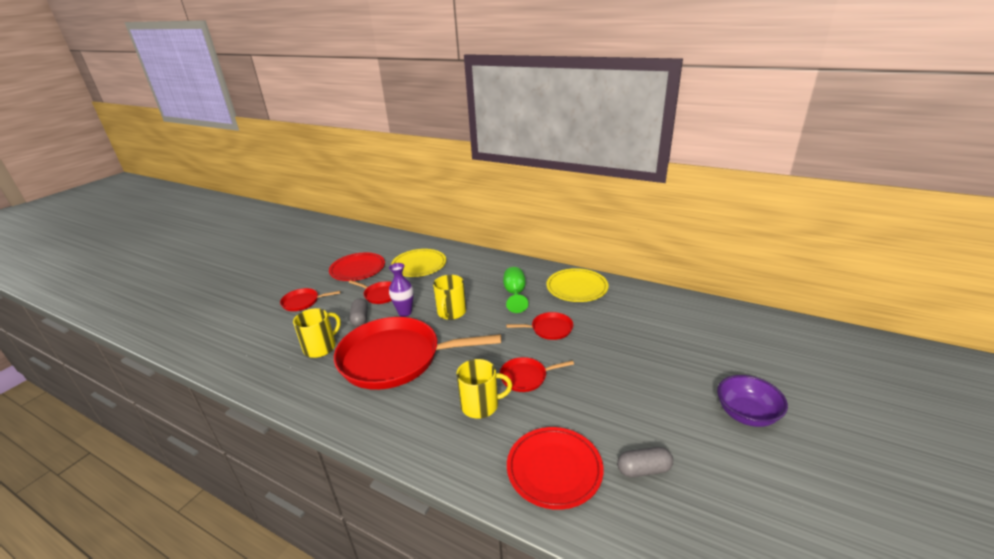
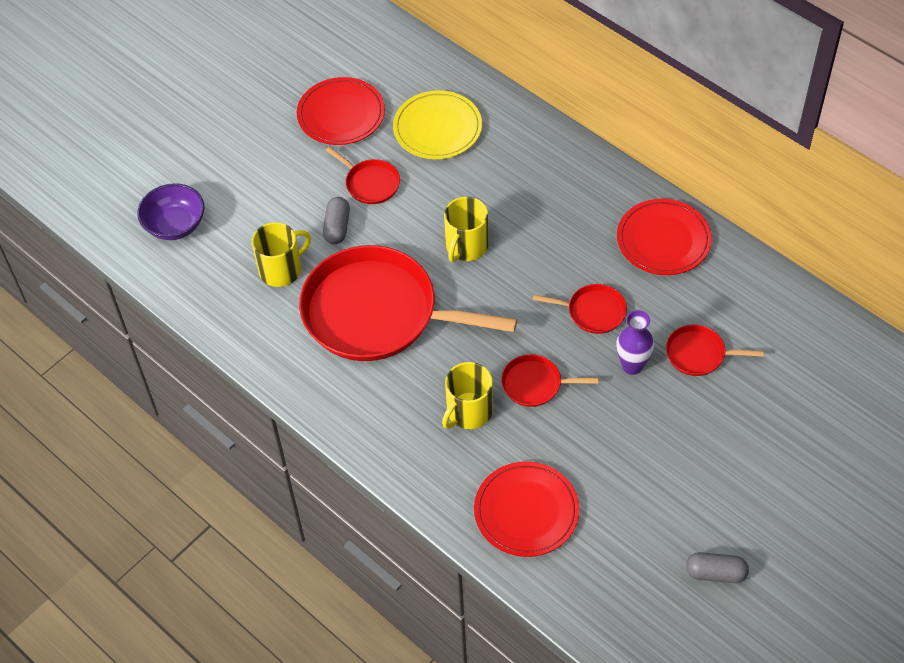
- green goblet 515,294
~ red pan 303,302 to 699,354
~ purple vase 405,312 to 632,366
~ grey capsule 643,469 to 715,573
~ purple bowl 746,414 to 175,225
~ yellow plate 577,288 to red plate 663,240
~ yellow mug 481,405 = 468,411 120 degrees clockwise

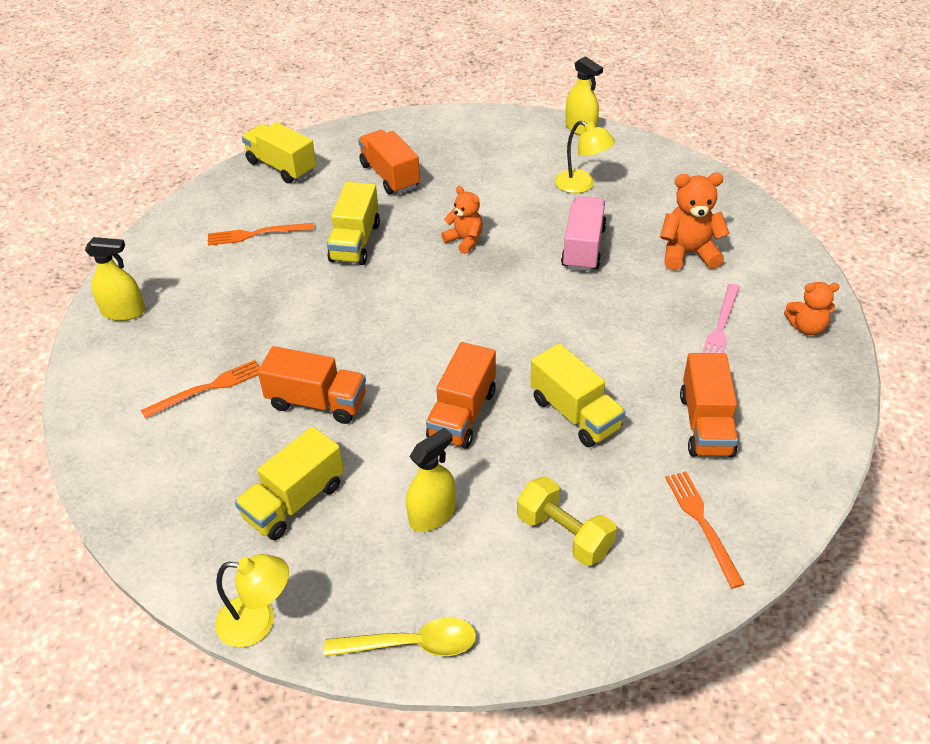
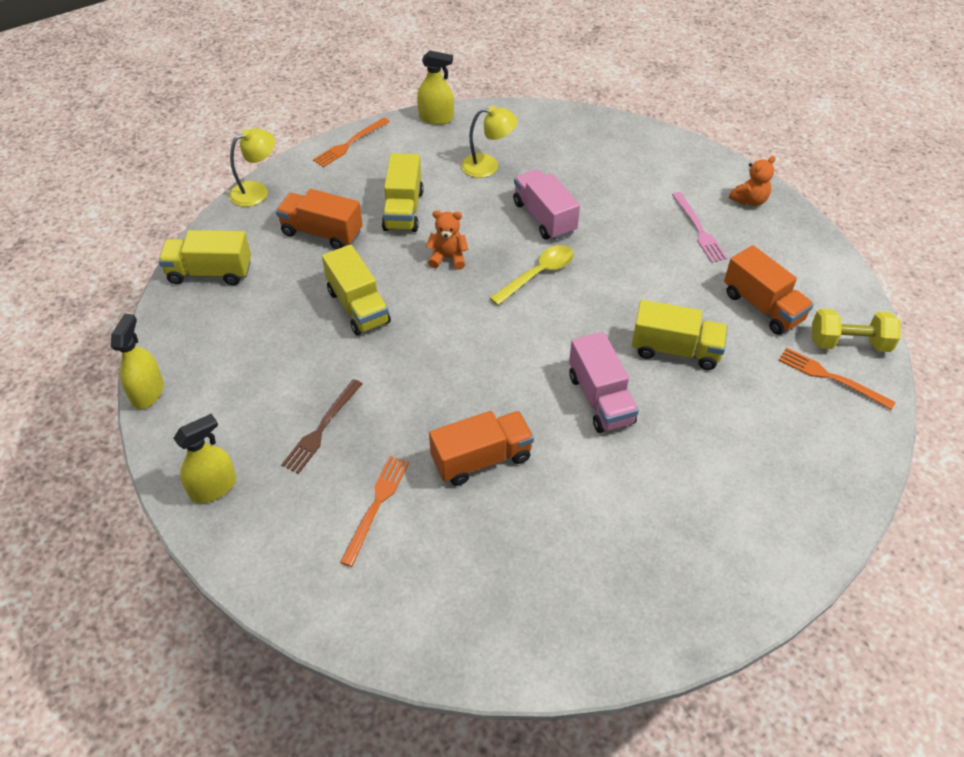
- orange teddy bear 688,253
+ brown fork 322,428
~ orange fork 256,234 to 350,144
~ yellow lamp 258,622 to 256,191
~ yellow truck 294,501 to 403,210
~ yellow spoon 411,644 to 538,274
~ yellow spray bottle 432,514 to 148,392
~ yellow dumbbell 564,534 to 849,343
~ orange truck 462,414 to pink truck 600,399

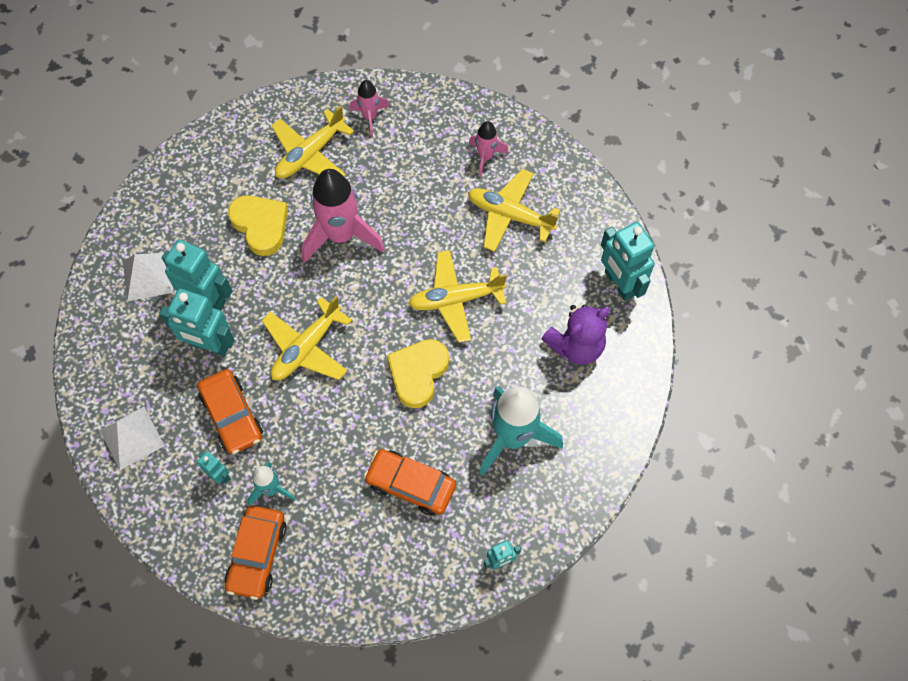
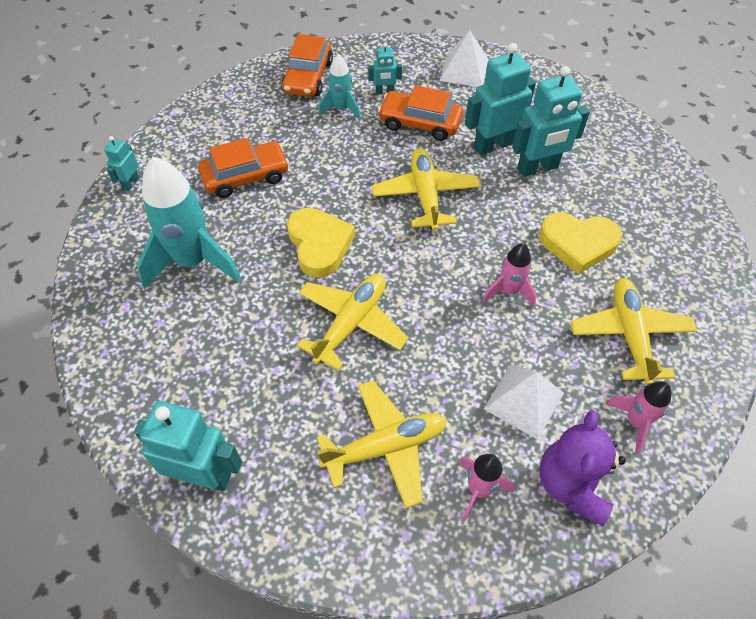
~ white pyramid 148,276 to 524,400
~ purple teddy bear 576,345 to 572,484
~ orange car 257,554 = 308,77 135 degrees counterclockwise
~ pink rocket 341,235 = 509,291 x0.52

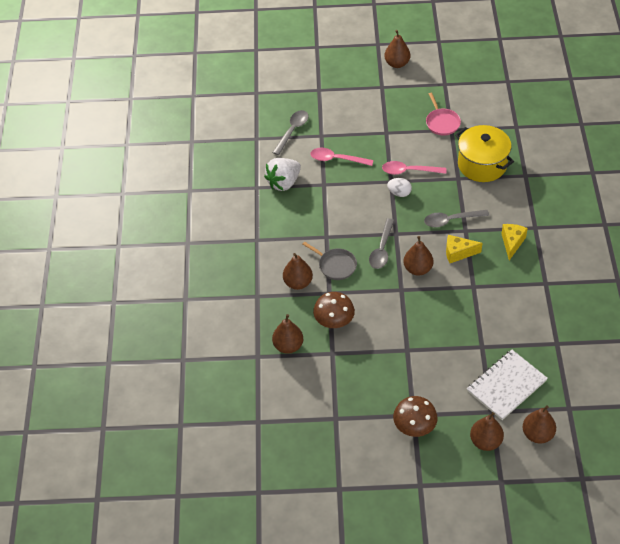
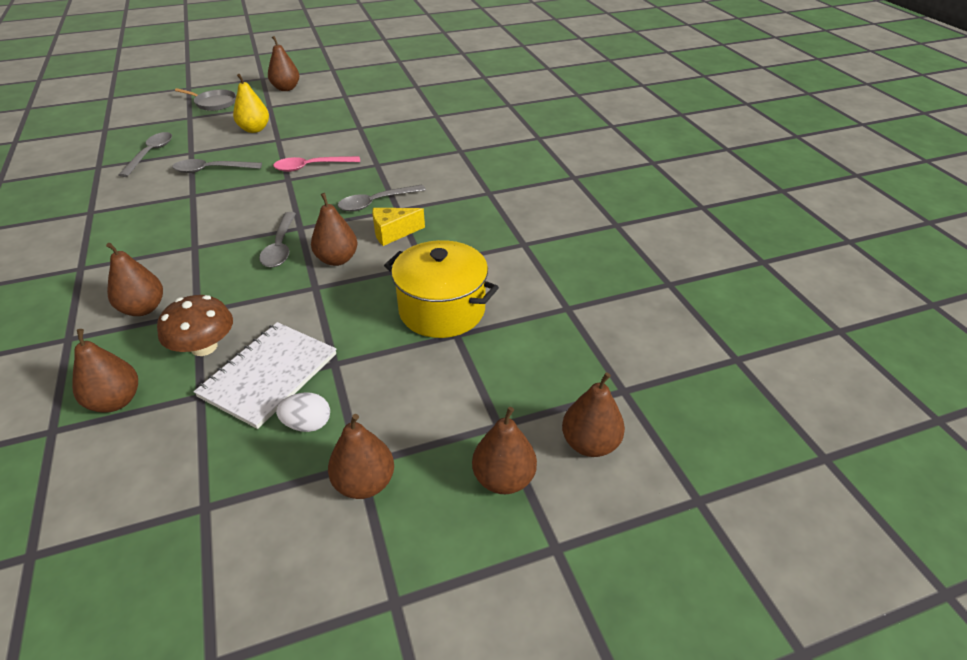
- white strawberry 284,183
- pink pan 442,122
- yellow cheese 512,243
+ yellow pear 254,129
~ grey pan 335,265 to 214,103
~ white egg 399,193 to 307,424
~ yellow pot 482,164 to 442,310
~ white notebook 506,386 to 269,375
~ brown mushroom 414,426 to brown pear 364,483
~ pink spoon 337,159 to grey spoon 212,170

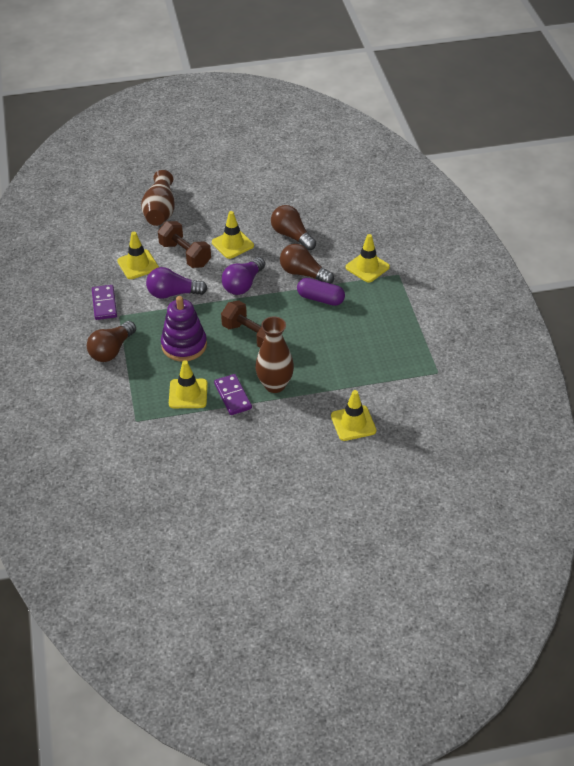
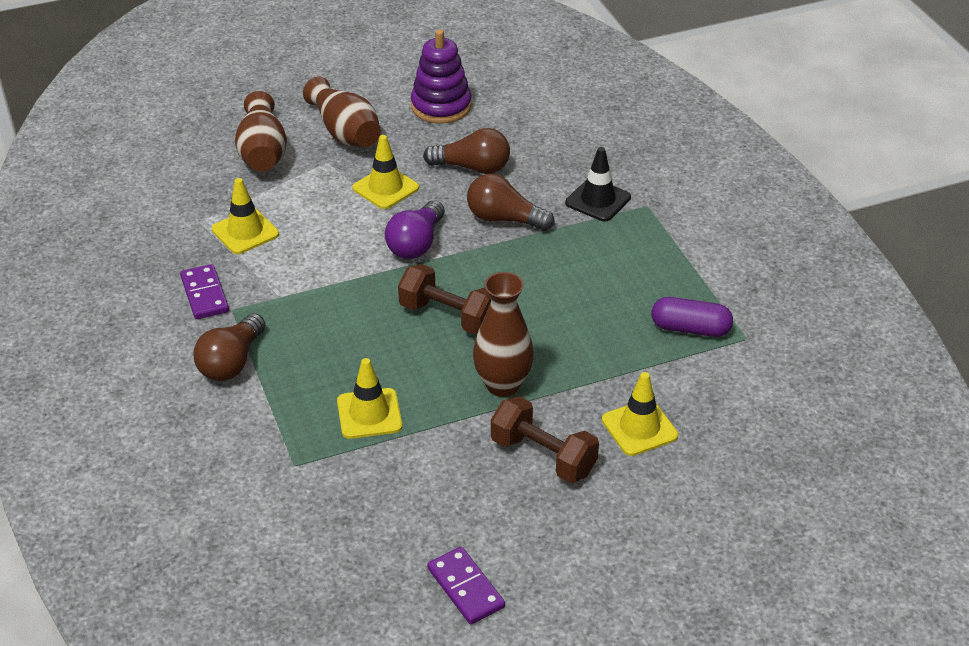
- purple light bulb 173,294
+ brown vase 345,132
~ brown dumbbell 185,255 to 543,456
~ purple stacking toy 184,345 to 441,106
~ purple domino 233,396 to 466,588
~ purple capsule 320,299 to 690,329
~ yellow traffic cone 367,267 to black traffic cone 598,200
~ brown light bulb 292,236 = 472,167 150 degrees clockwise

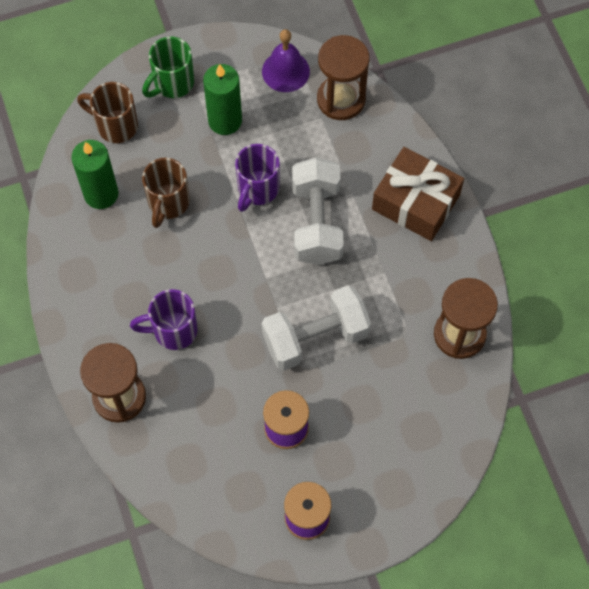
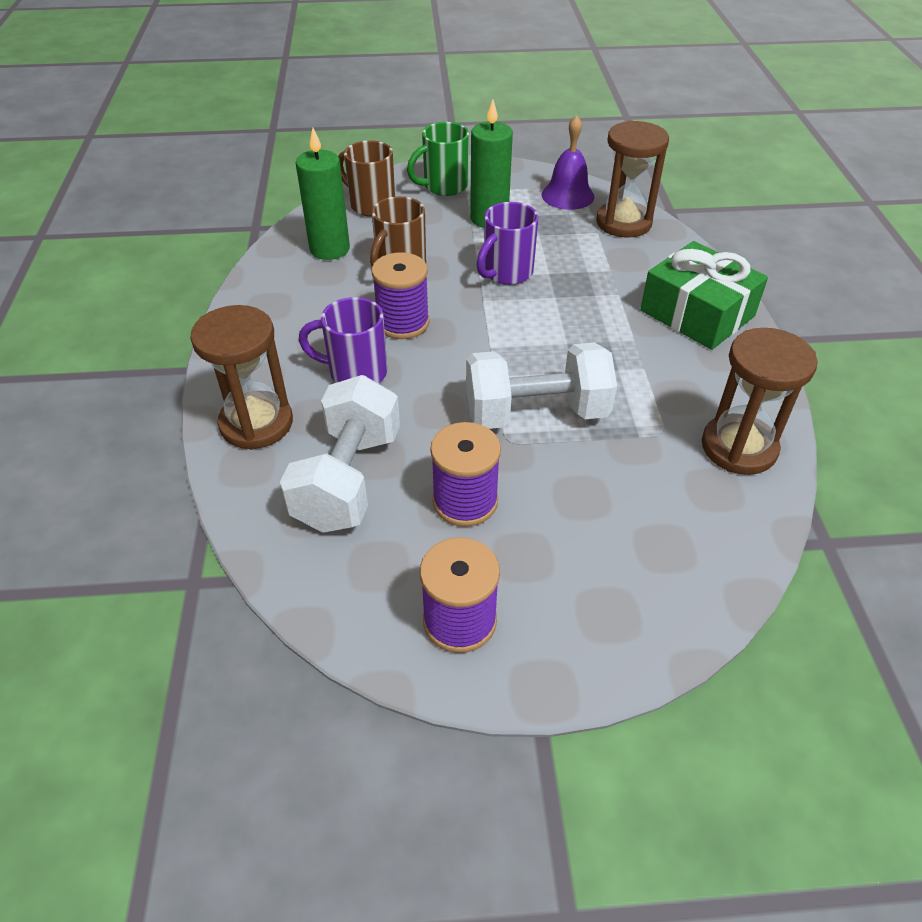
+ purple spool 403,323
~ white dumbbell 316,223 to 348,479
~ brown gift 416,202 to green gift 697,313

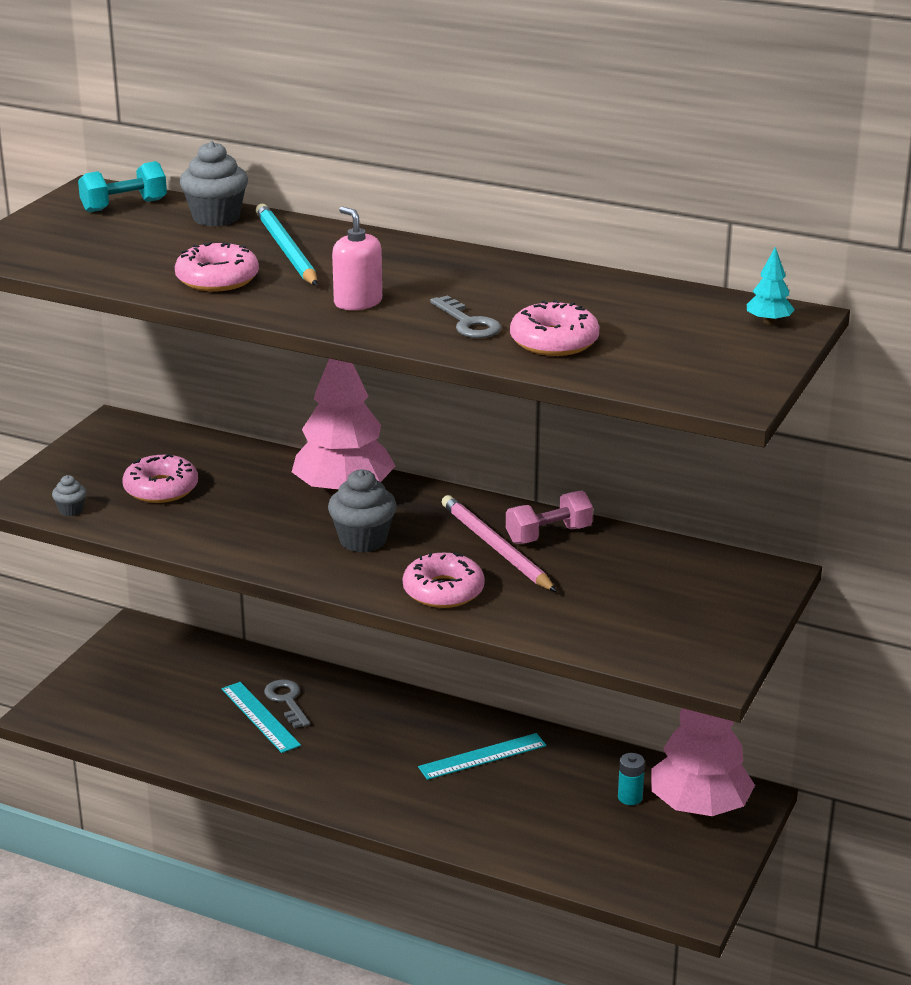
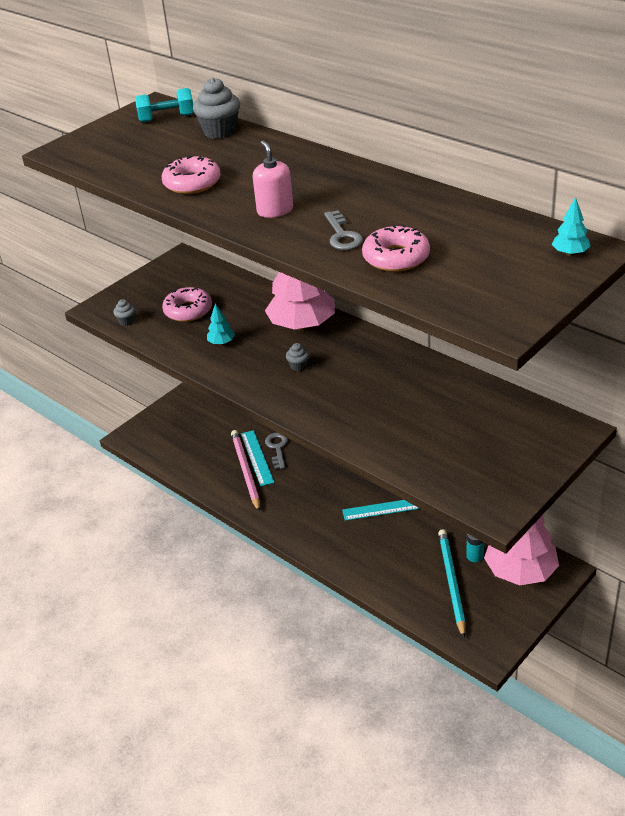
- pink donut 443,591
- pink dumbbell 548,535
+ turquoise tree 221,343
~ turquoise pencil 286,250 to 451,583
~ pink pencil 496,548 to 245,471
~ grey cupcake 363,540 = 298,366 x0.51

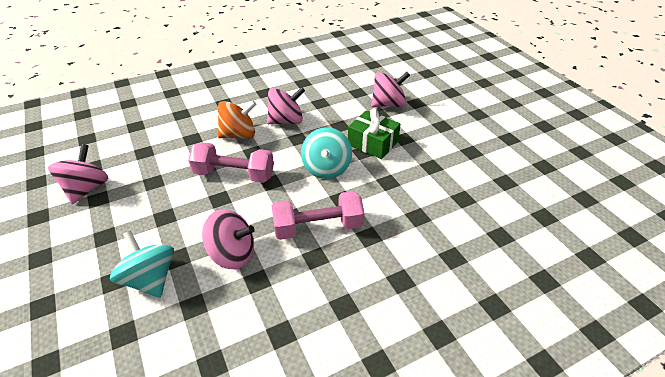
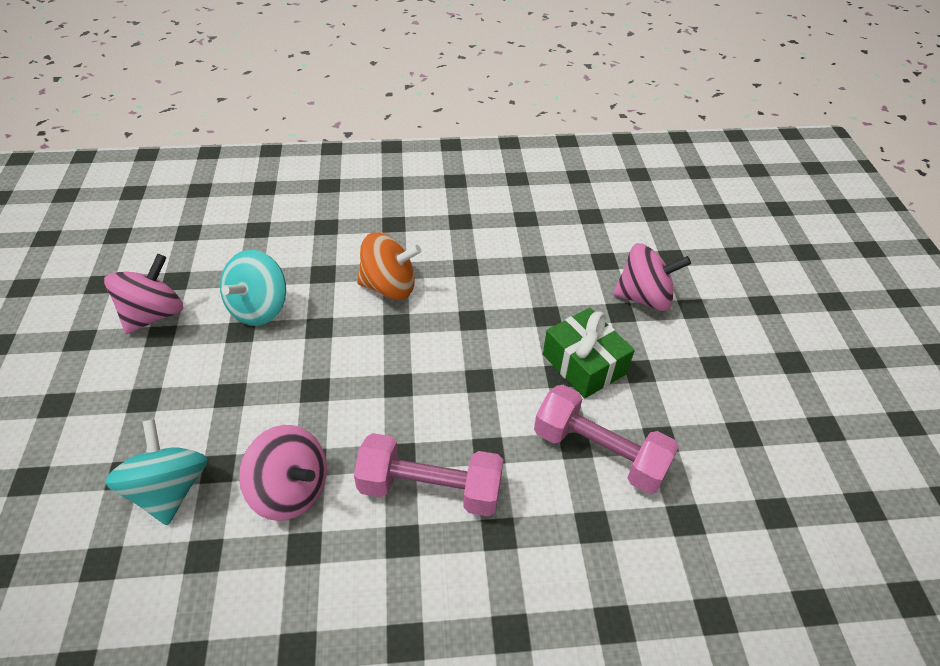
- pink spinning top 286,121
~ pink dumbbell 234,174 to 599,452
~ turquoise spinning top 326,168 to 259,308

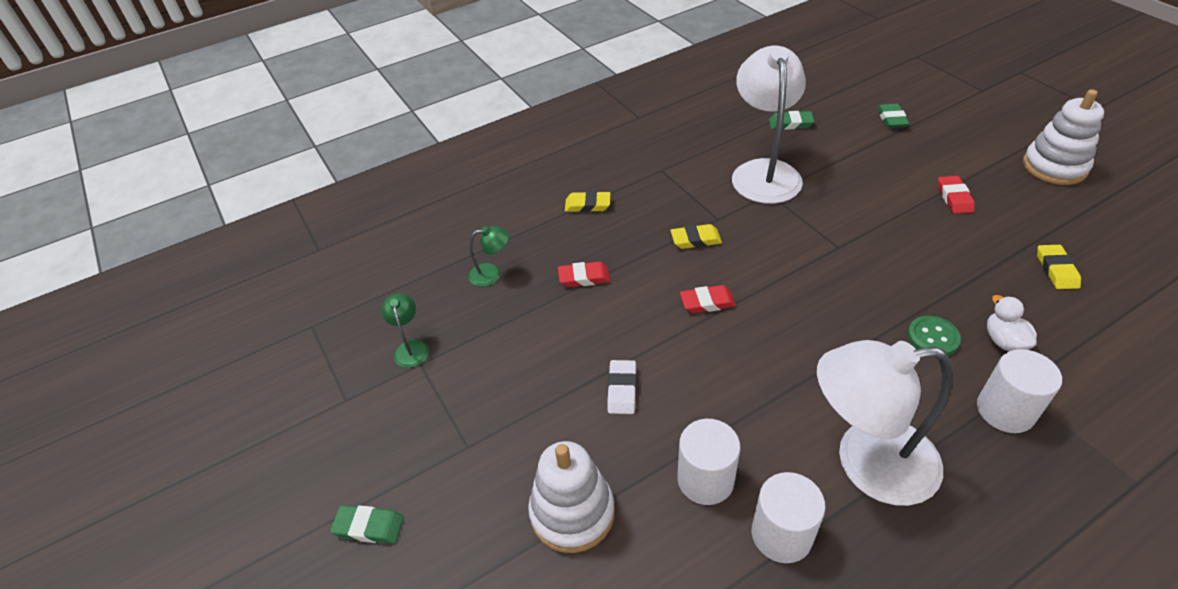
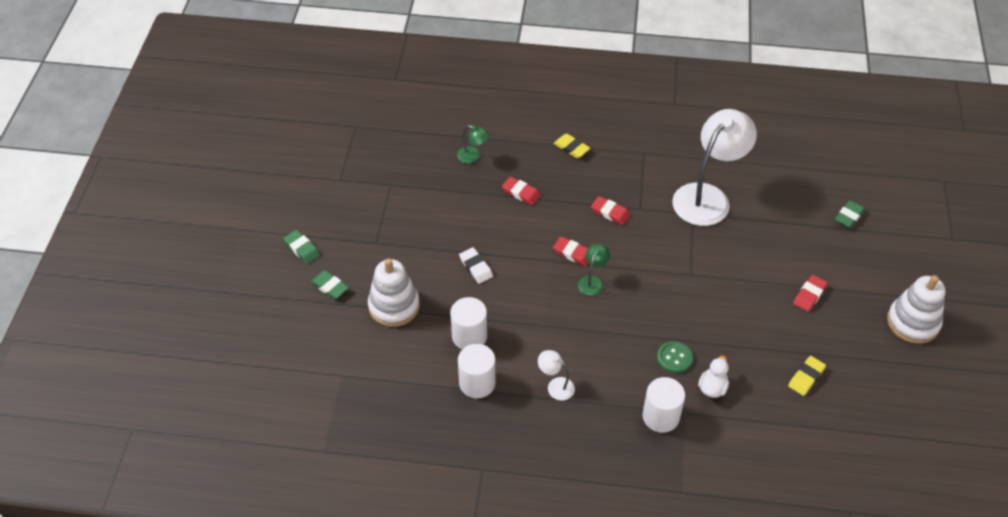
~ green lamp 411,347 to 592,281
~ green eraser 790,123 to 330,287
~ yellow eraser 695,239 to red eraser 610,212
~ white eraser 622,389 = 476,267 75 degrees counterclockwise
~ white lamp 867,463 = 556,385 x0.42

